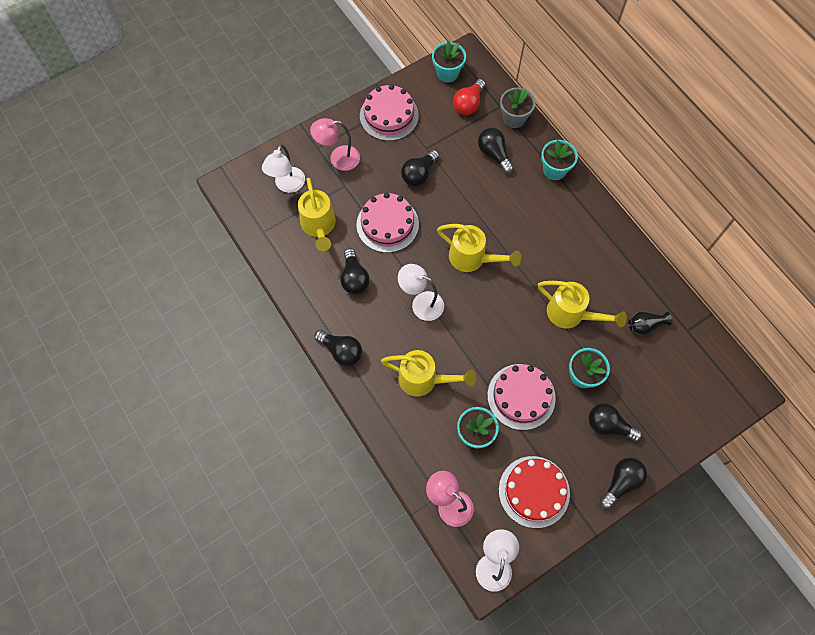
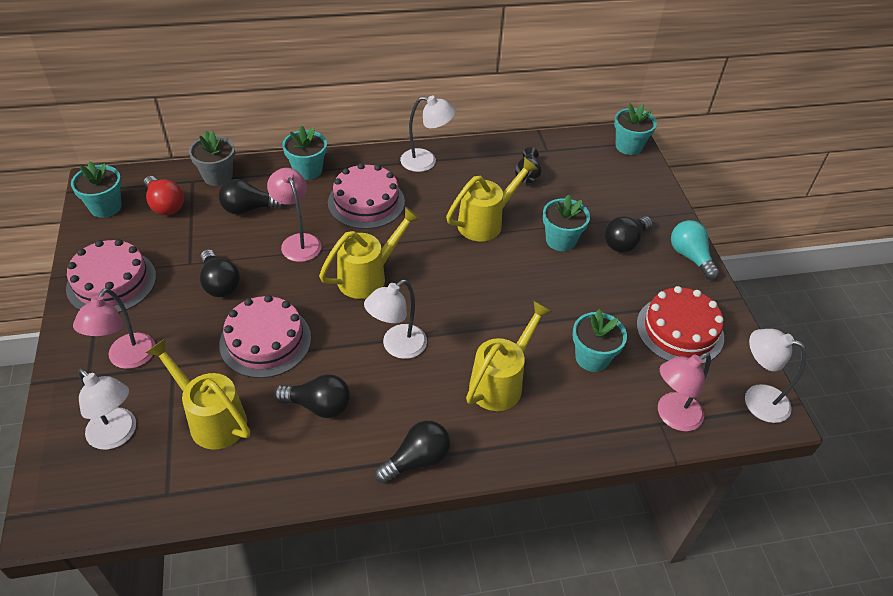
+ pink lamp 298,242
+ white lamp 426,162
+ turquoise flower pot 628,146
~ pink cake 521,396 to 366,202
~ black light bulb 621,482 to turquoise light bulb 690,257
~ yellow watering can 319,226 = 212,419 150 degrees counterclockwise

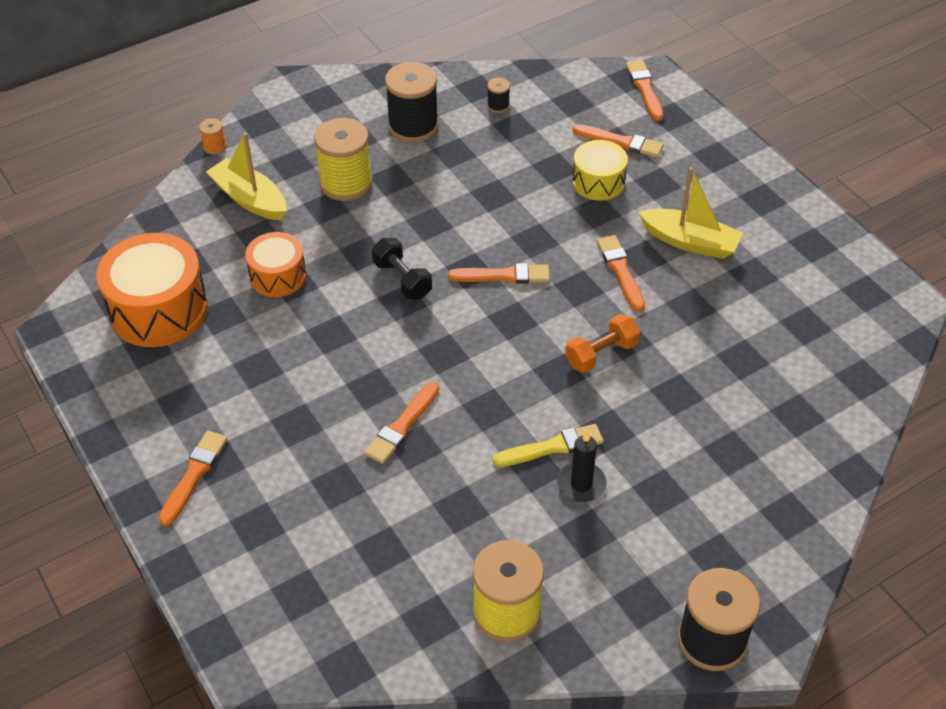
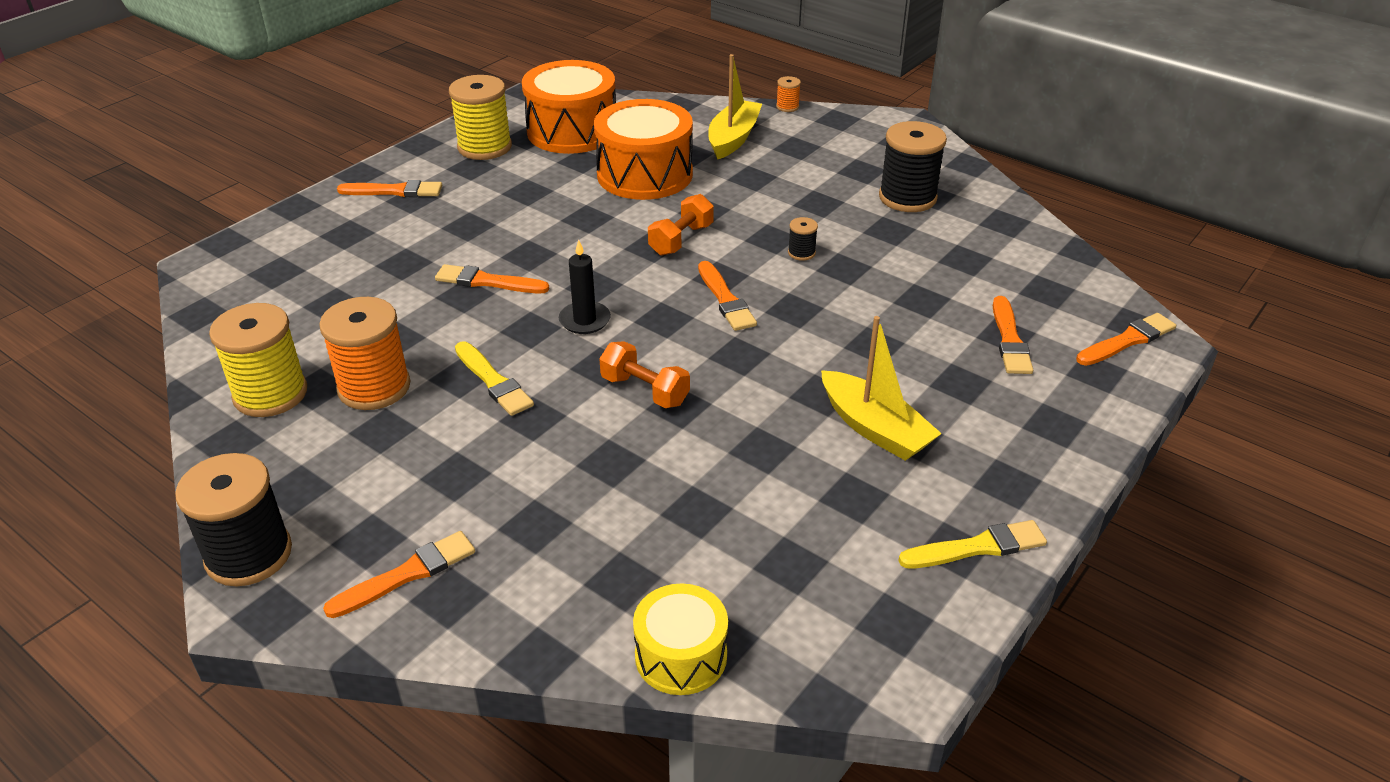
+ orange spool 374,387
+ yellow brush 977,547
~ yellow spool 346,183 to 484,147
~ black spool 498,106 to 801,253
~ black candle 581,484 to 585,320
~ yellow drum 598,182 to 681,656
~ orange brush 620,271 to 406,574
~ black dumbbell 402,279 to orange dumbbell 681,240
~ yellow boat 690,242 = 874,428 45 degrees counterclockwise
~ orange drum 278,276 = 644,174 x1.70

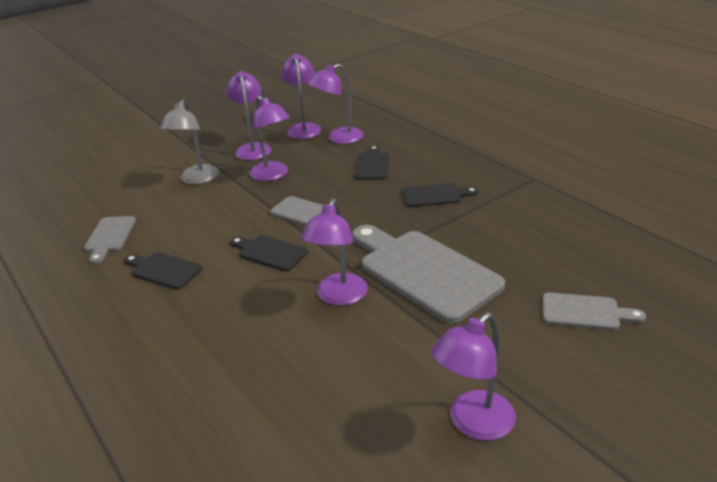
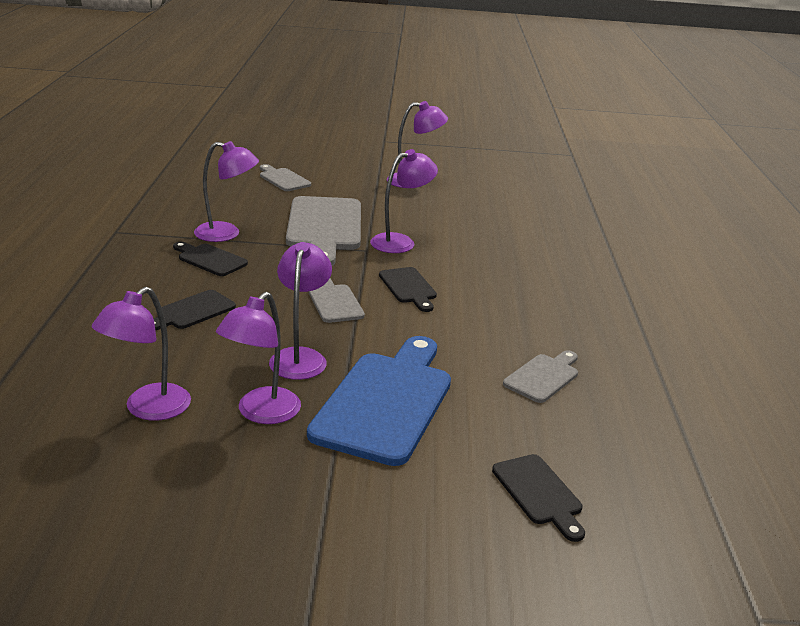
~ black cutting board 163,270 to 539,493
~ purple lamp 339,138 to 226,234
~ grey lamp 197,179 to blue cutting board 386,402

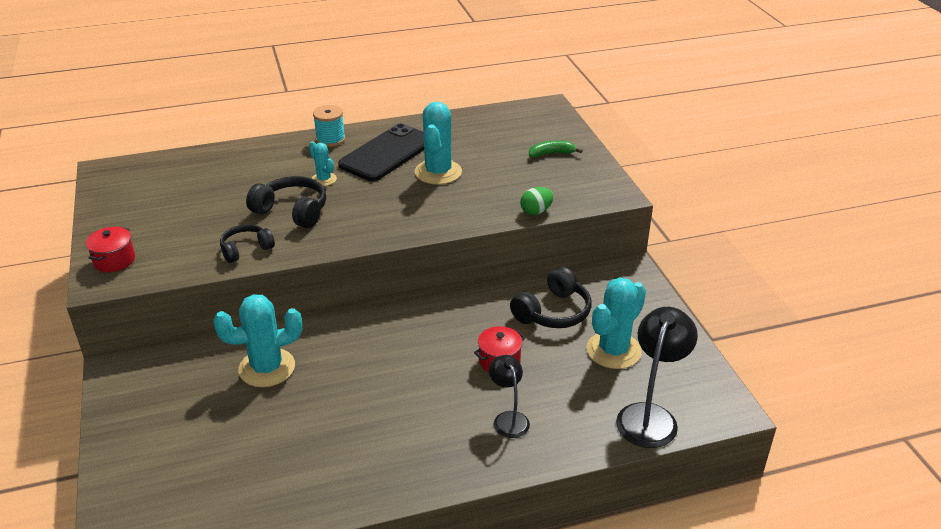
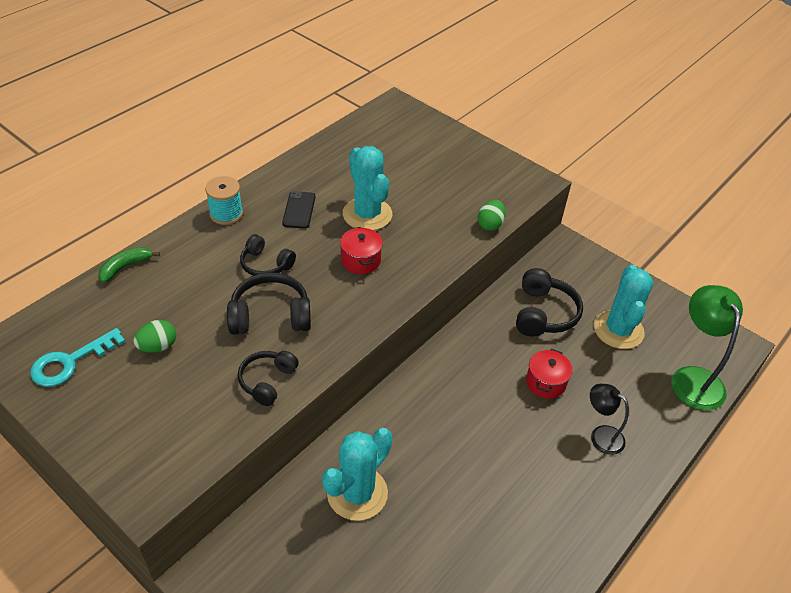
+ turquoise key 70,362
+ green egg 158,346
~ red pot 114,260 to 361,260
~ green banana 551,153 to 125,267
~ turquoise cactus 324,179 to black headphones 265,264
~ black lamp 650,416 to green lamp 693,378
~ black phone 387,153 = 299,210 x0.48

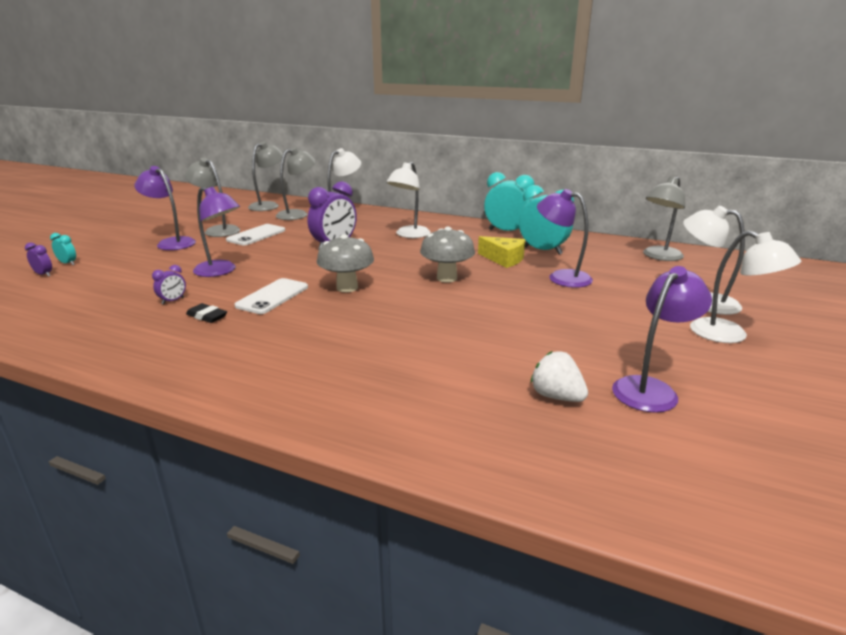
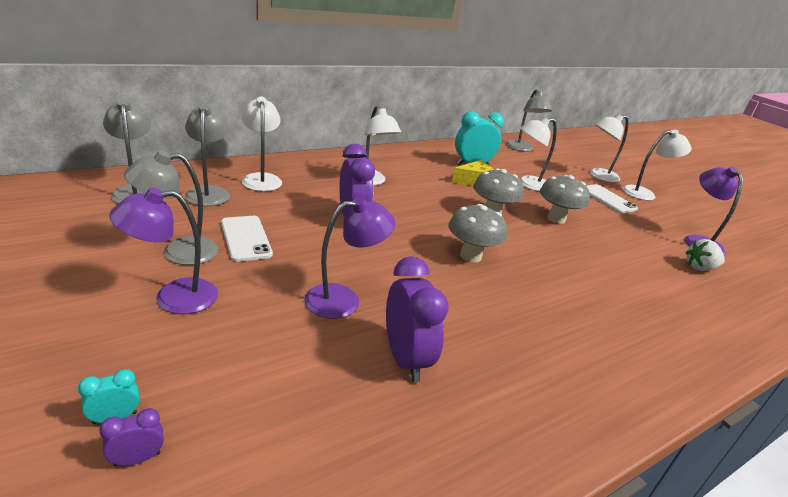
- black eraser 207,316
- turquoise clock 507,231
+ grey mushroom 556,219
~ white phone 273,296 to 607,199
~ purple lamp 561,277 to white lamp 528,184
~ purple clock 173,301 = 405,359 x2.18

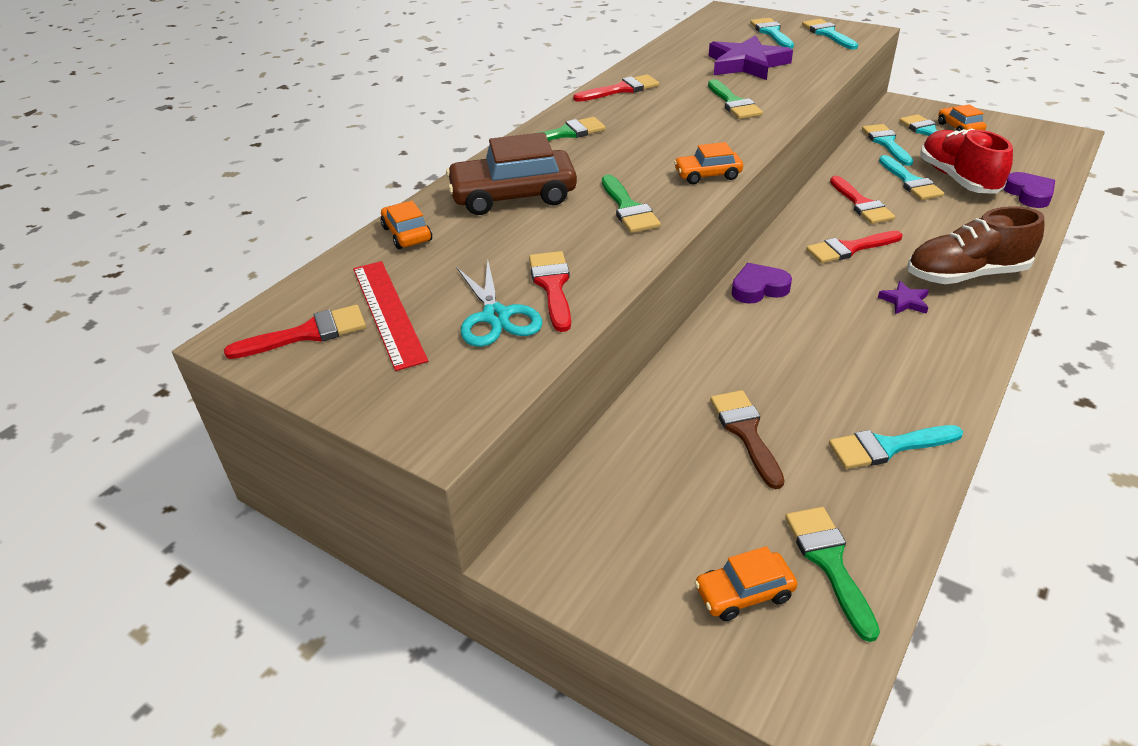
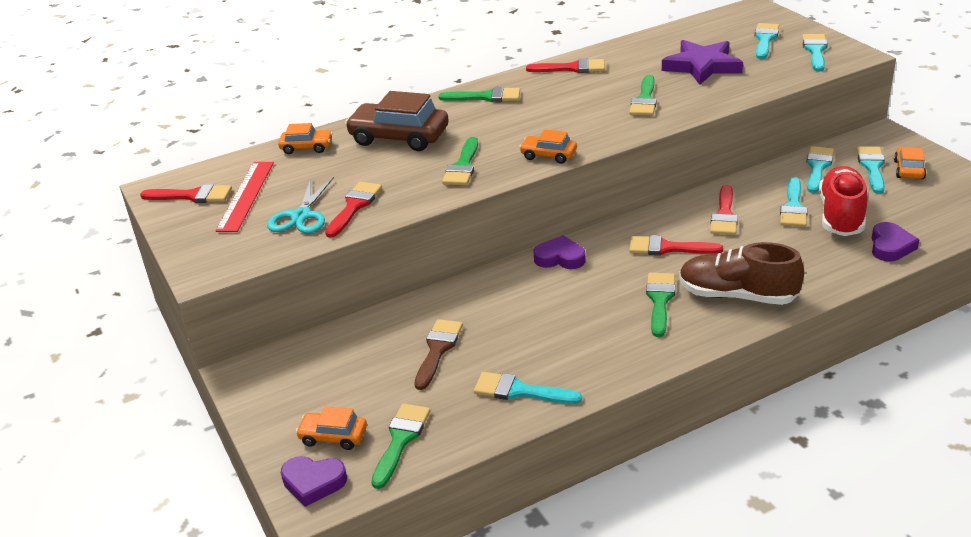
+ purple heart 313,483
~ purple star 904,301 to green brush 660,300
~ orange car 407,234 = 307,147 90 degrees clockwise

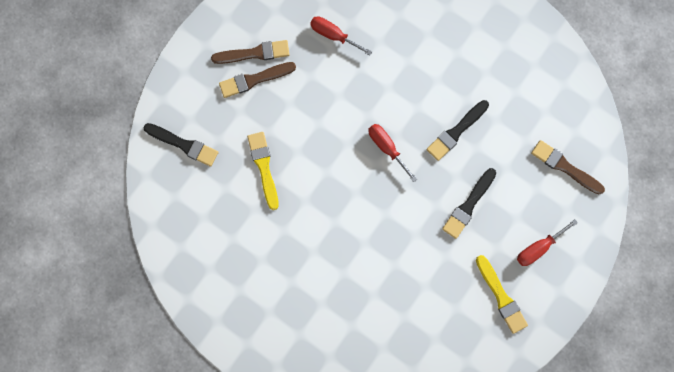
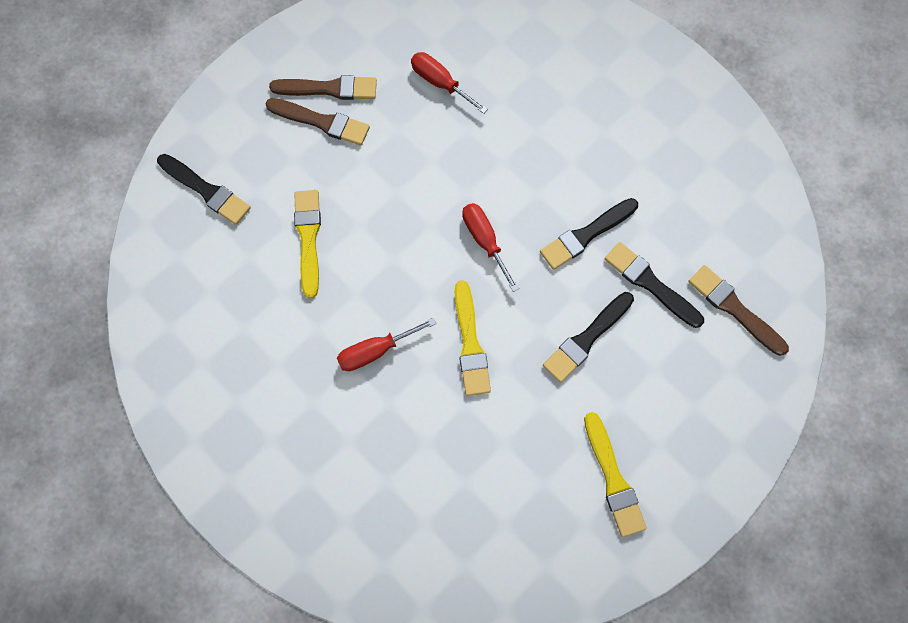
+ yellow brush 470,343
+ black brush 650,283
~ red screwdriver 538,248 to 375,350
~ brown brush 254,79 = 321,122 150 degrees counterclockwise

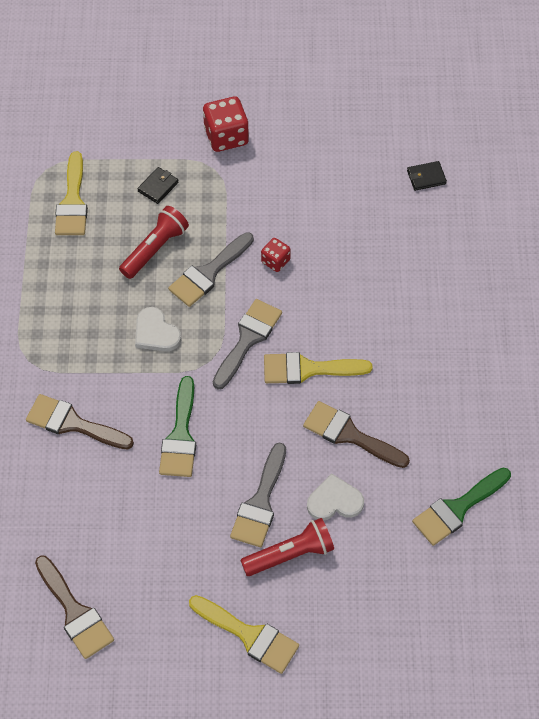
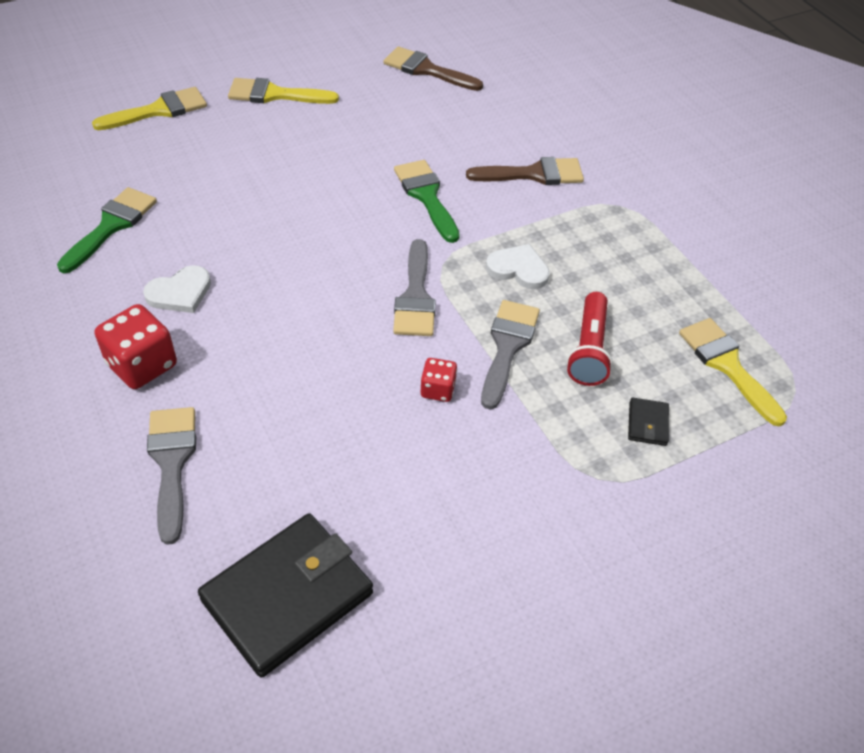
- red flashlight 290,554
- brown brush 349,435
~ red dice 226,136 to 142,365
~ grey brush 260,502 to 172,463
~ yellow brush 308,369 to 158,110
~ white heart 334,501 to 180,292
~ black wallet 426,177 = 288,597 x2.40

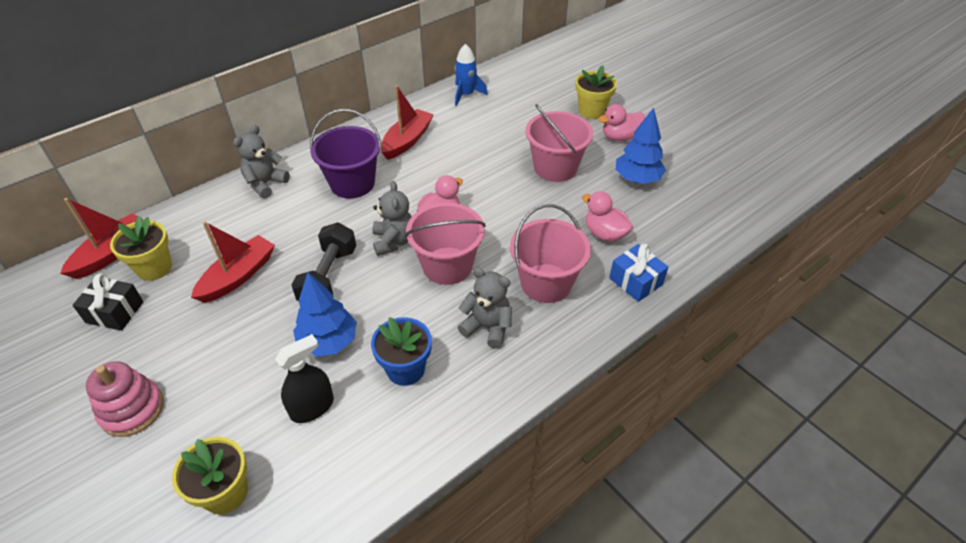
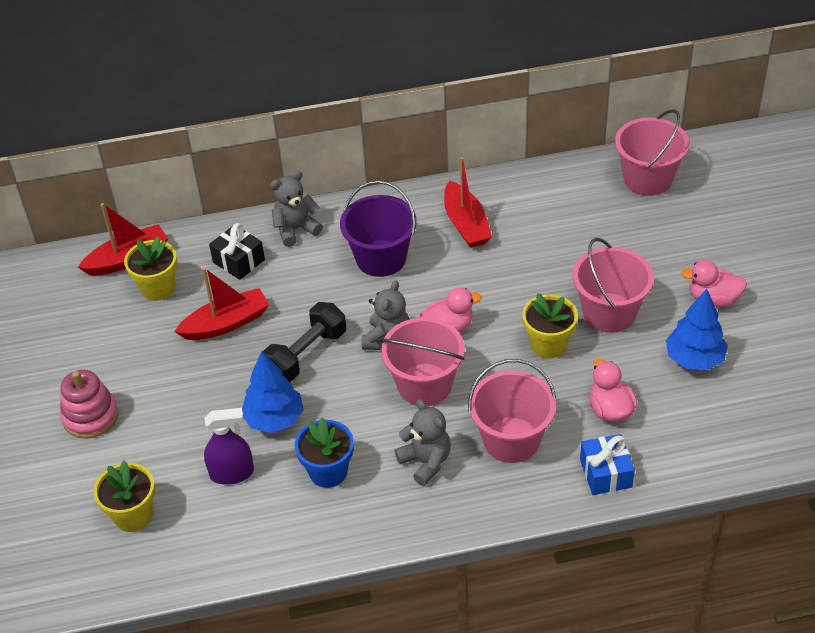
- blue rocket 466,95
+ pink bucket 647,179
~ black gift 115,312 to 239,261
~ yellow flower pot 591,111 to 548,344
~ black spray bottle 312,407 to purple spray bottle 232,473
~ red boat 407,140 = 466,224 105 degrees clockwise

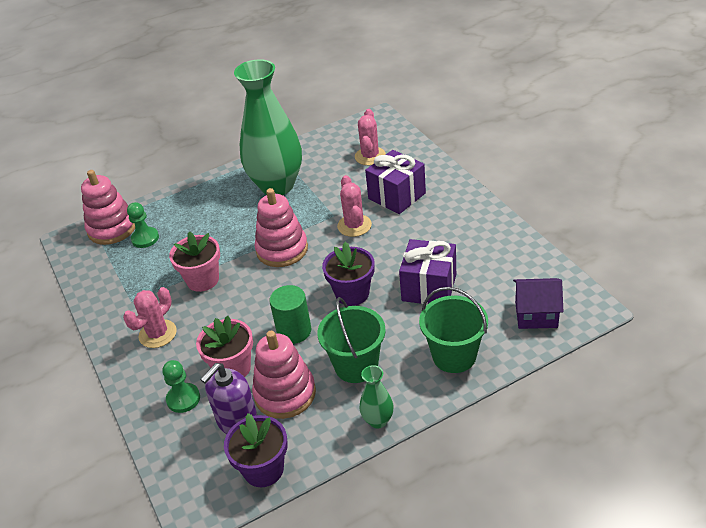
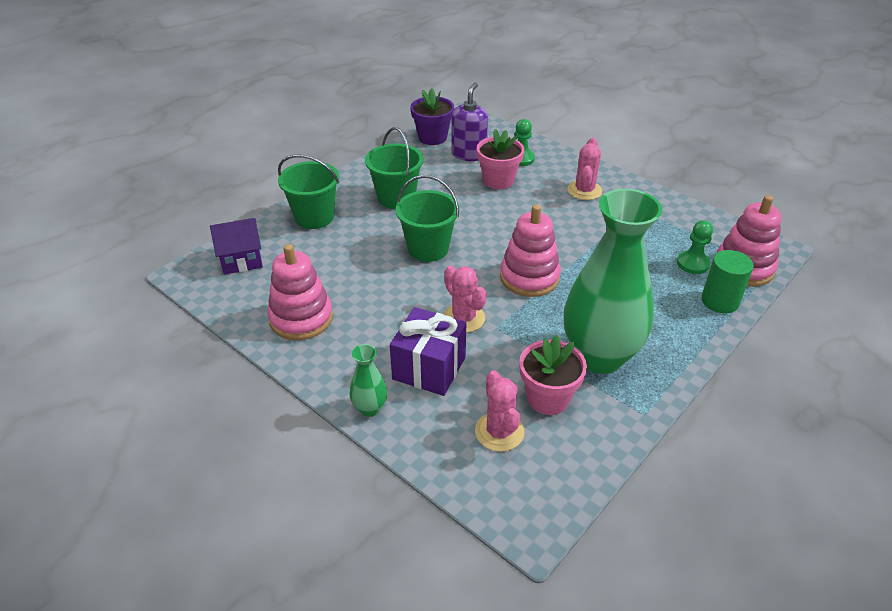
- purple gift 429,287
~ pink flower pot 203,280 to 548,398
~ pink stacking toy 285,394 to 301,318
~ green cylinder 294,331 to 720,301
~ green vase 378,420 to 370,408
~ purple flower pot 352,293 to green bucket 428,248

